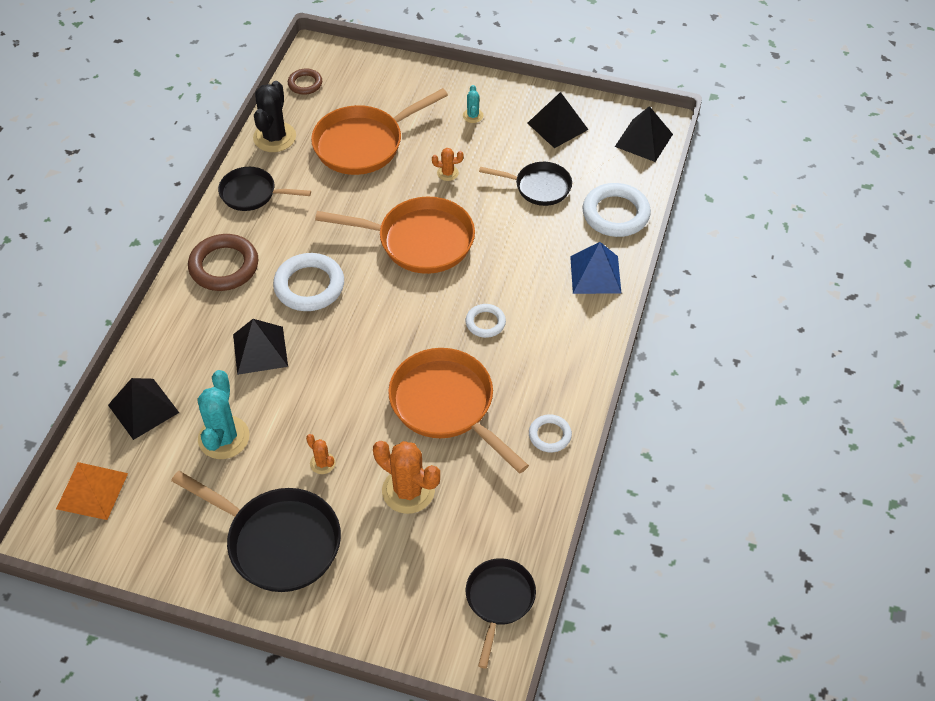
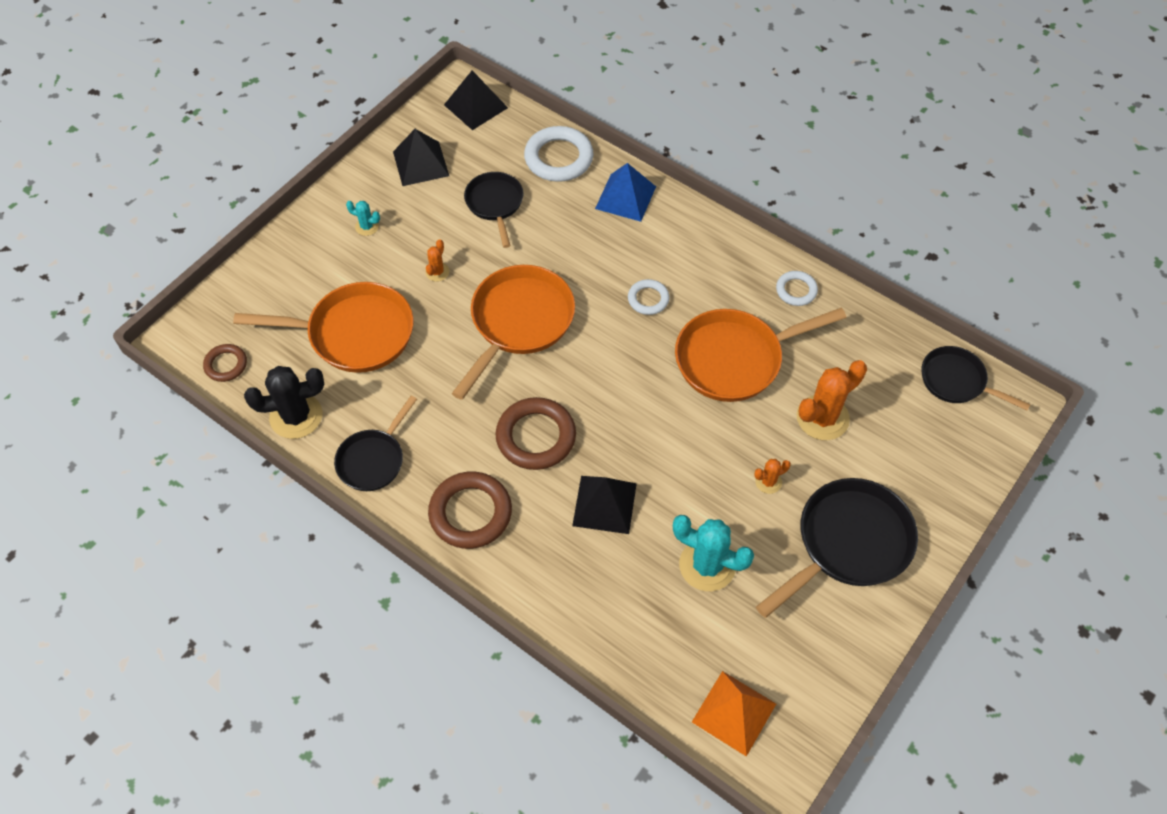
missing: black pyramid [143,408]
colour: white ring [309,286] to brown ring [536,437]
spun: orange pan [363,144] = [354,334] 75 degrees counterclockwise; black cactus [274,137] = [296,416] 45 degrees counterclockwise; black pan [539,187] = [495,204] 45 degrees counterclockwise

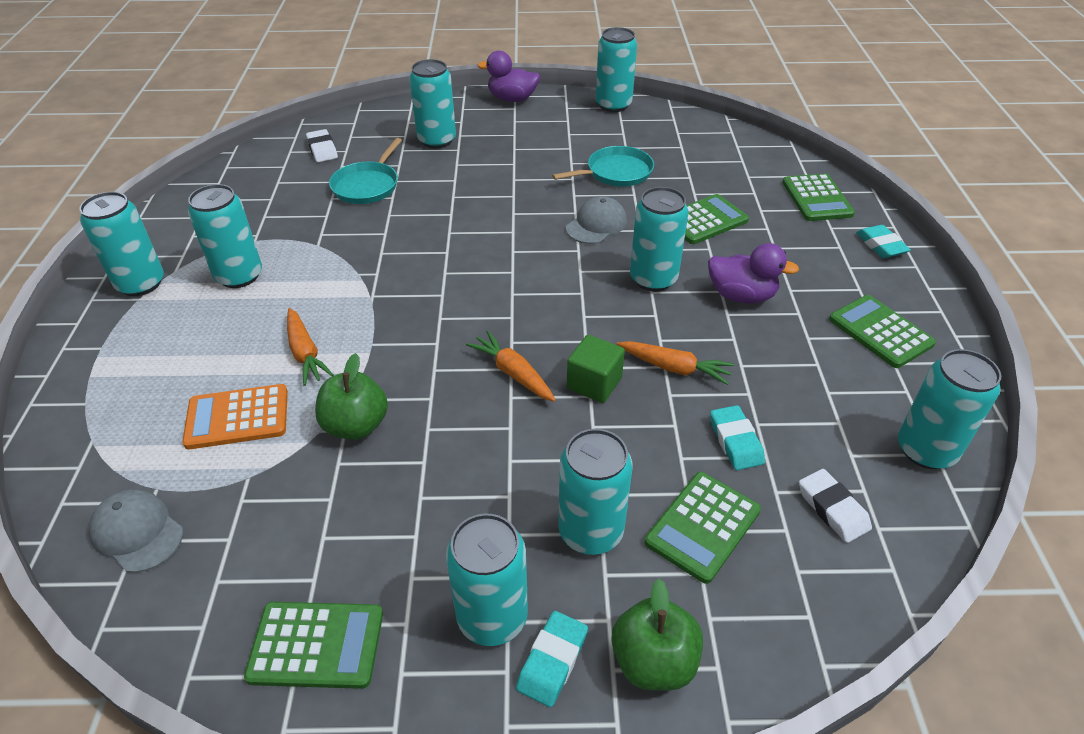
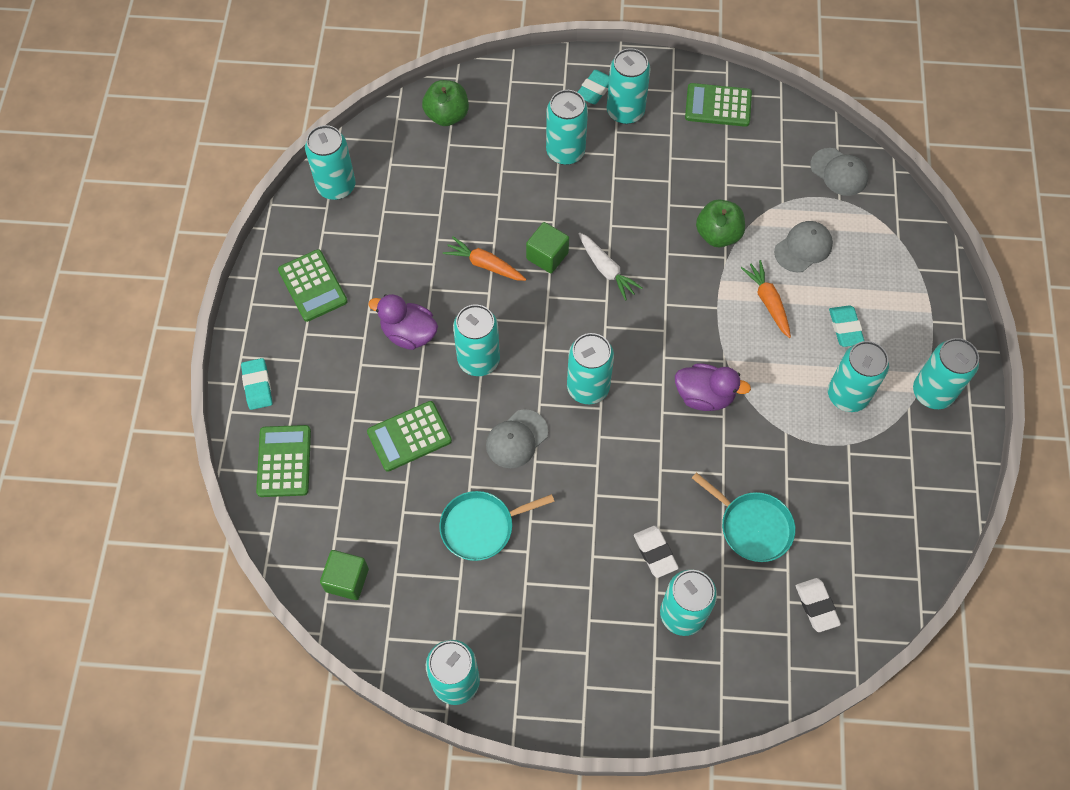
missing: green calculator [702,526]
appeared: green cube [347,580]; turquoise can [588,387]
relocated: green apple [653,661] to [447,115]; white eraser [832,509] to [655,553]; purple duck [512,99] to [704,396]; turquoise eraser [735,441] to [845,328]
exchanged: orange calculator [237,417] to grey cap [803,248]
colour: orange carrot [513,373] to white carrot [606,270]
spun: turquoise pan [367,185] = [752,526] 105 degrees clockwise

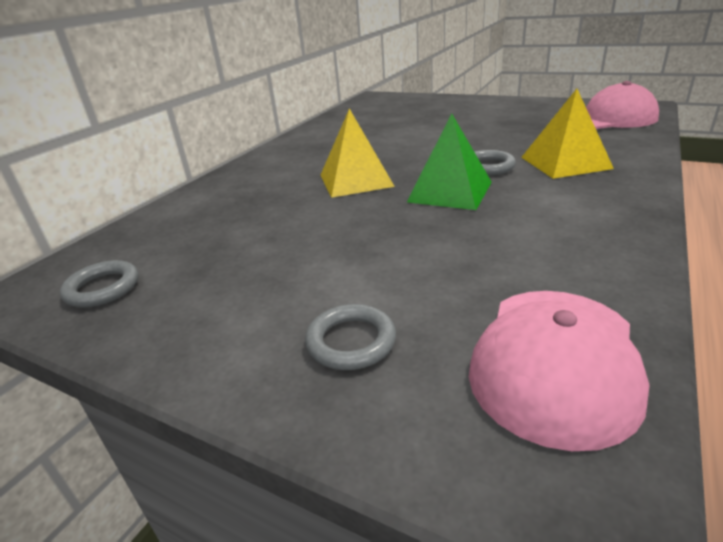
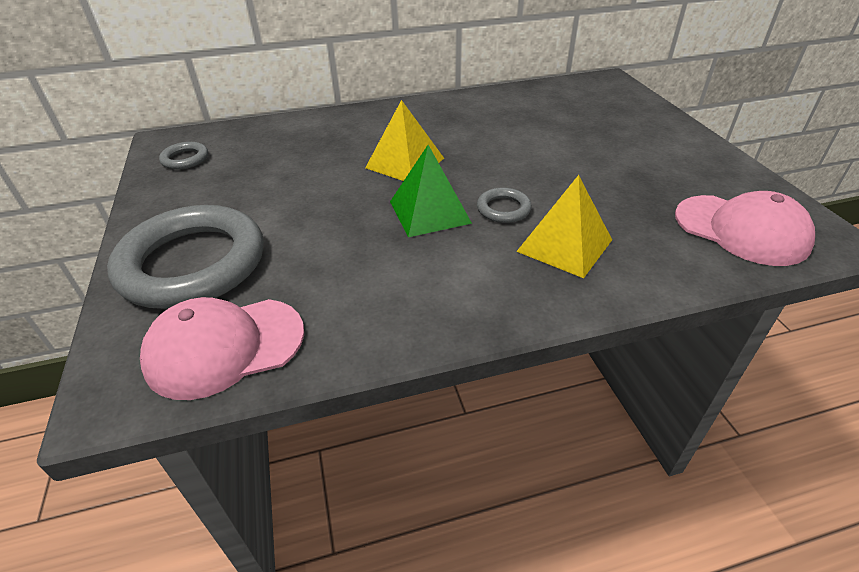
size: grey ring [351,341] = [193,263] x2.40

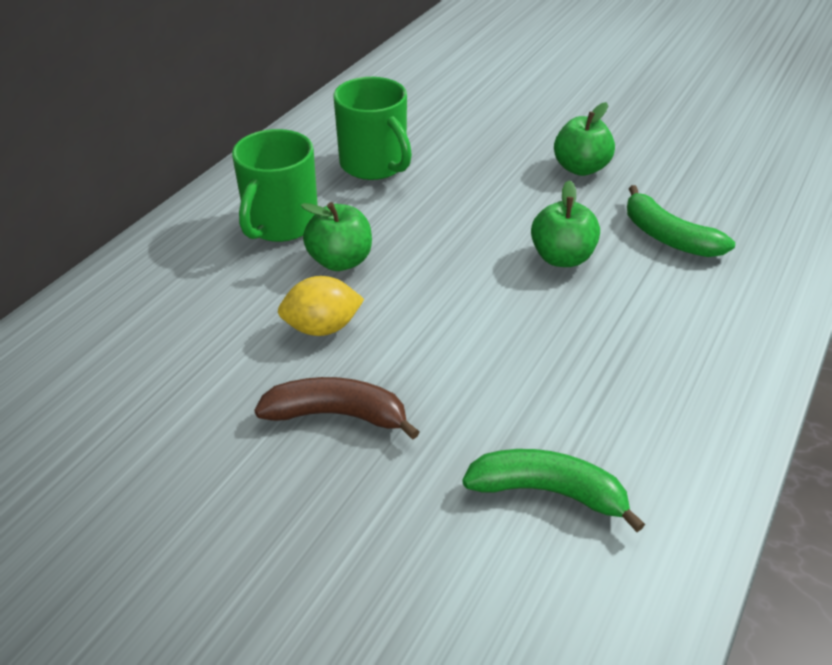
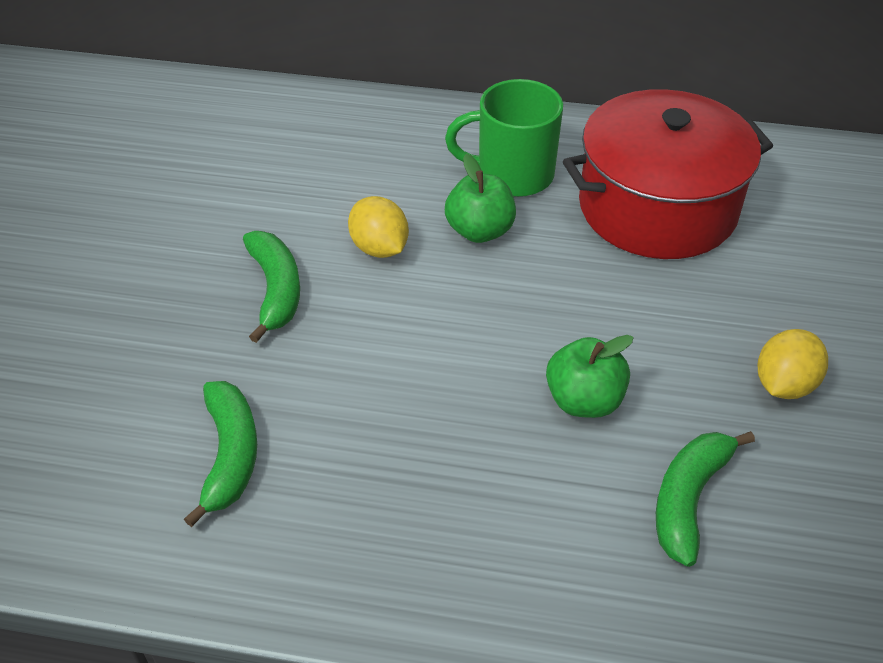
exchanged: green mug [374,165] to red pot [657,207]; green apple [580,168] to yellow lemon [784,384]
colour: brown banana [337,415] to green banana [275,290]

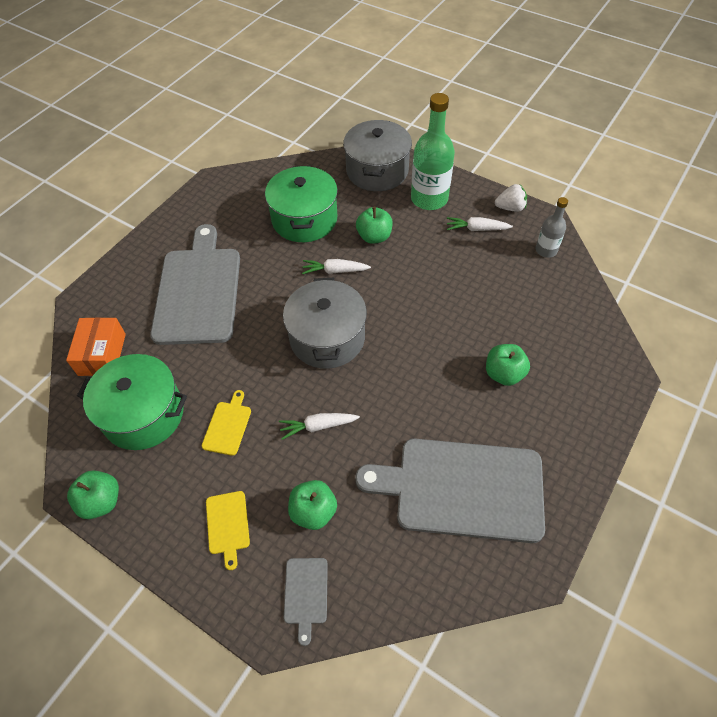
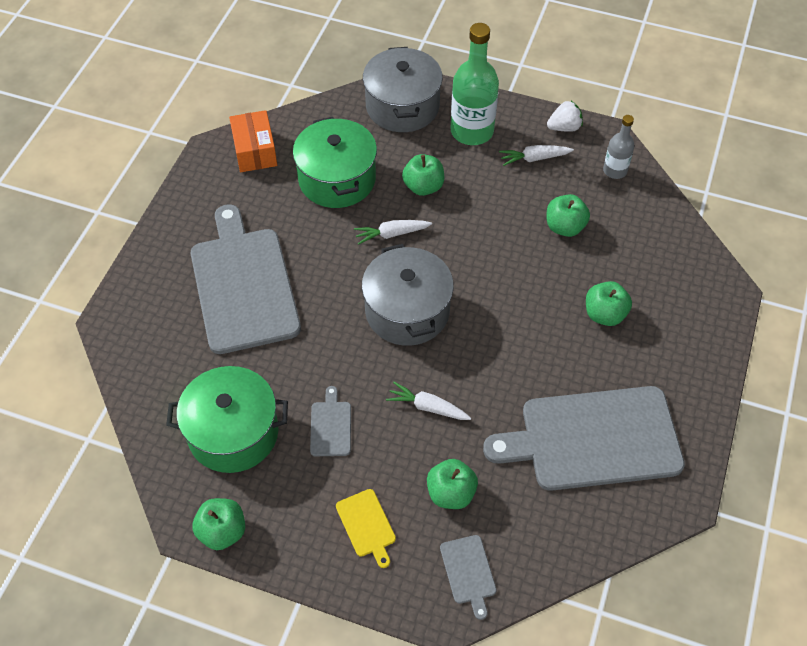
appeared: green apple [565,227]
relocated: orange box [102,354] to [255,151]
colour: yellow cutting board [227,426] to grey cutting board [330,426]
spun: white carrot [318,426] = [428,407] 45 degrees clockwise

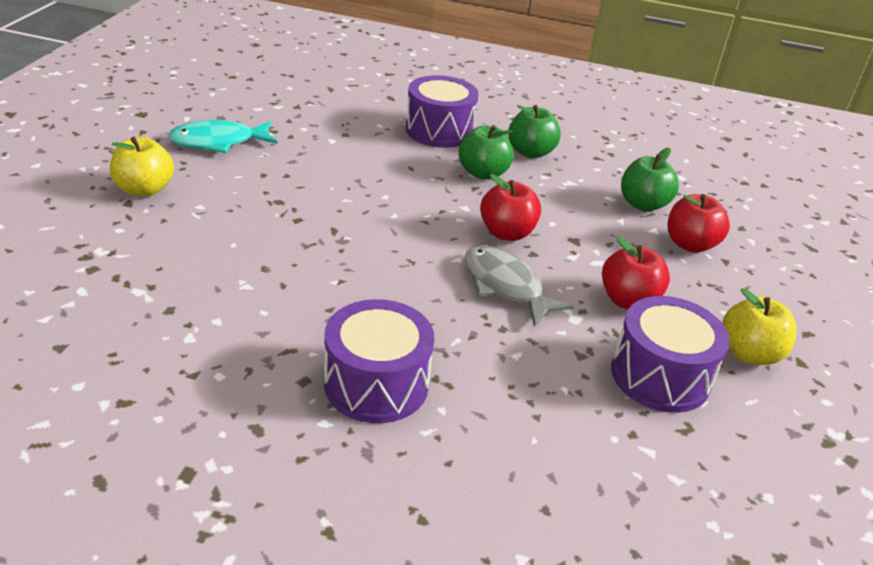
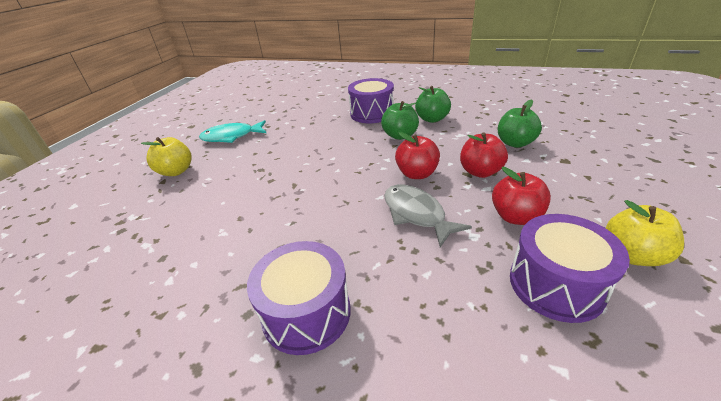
relocated: red apple [690,244] to [480,172]

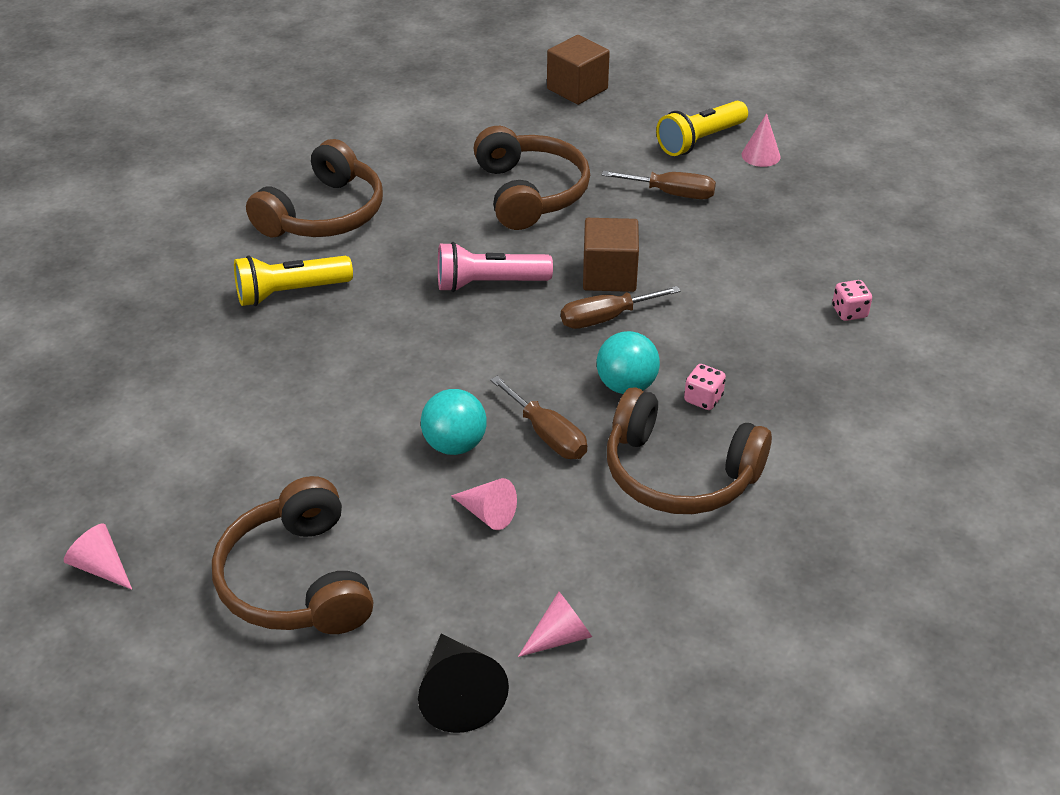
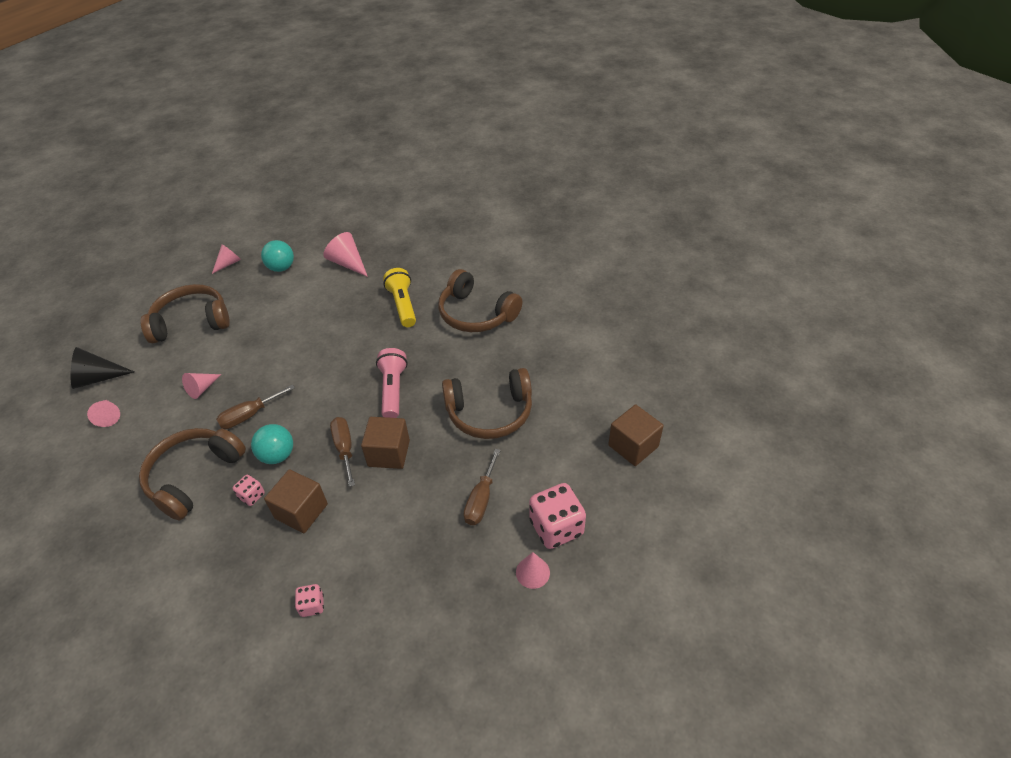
appeared: brown cube [301,511]; pink cone [348,263]
relocated: turquoise ball [454,445] to [281,268]
exchanged: yellow flashlight [700,140] to pink dice [556,527]

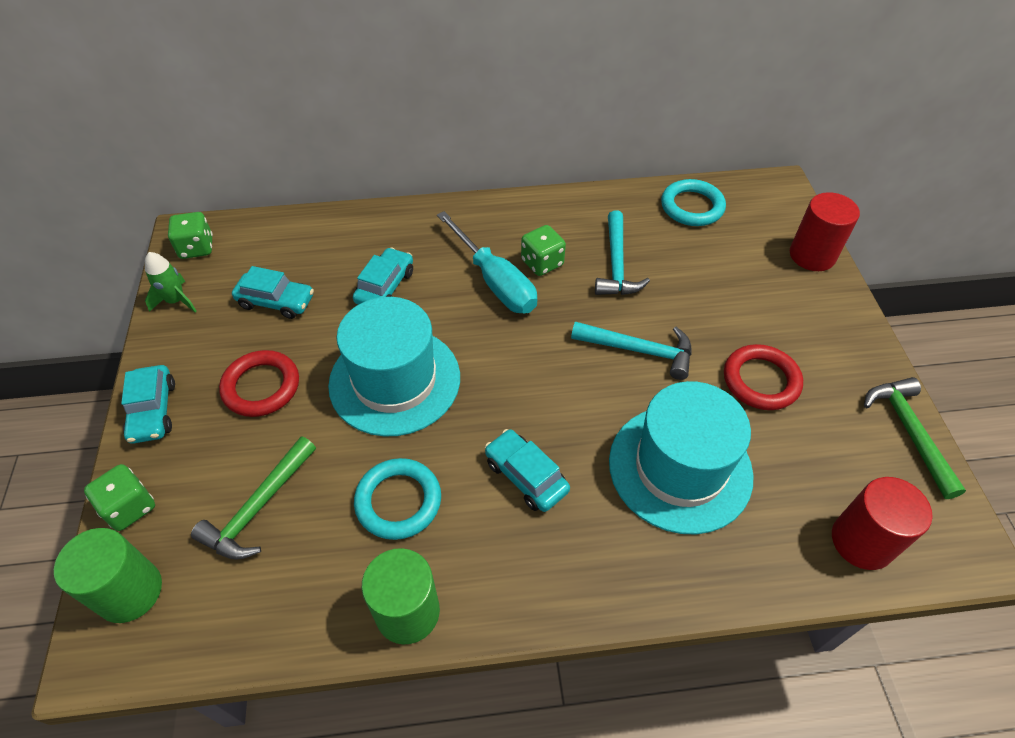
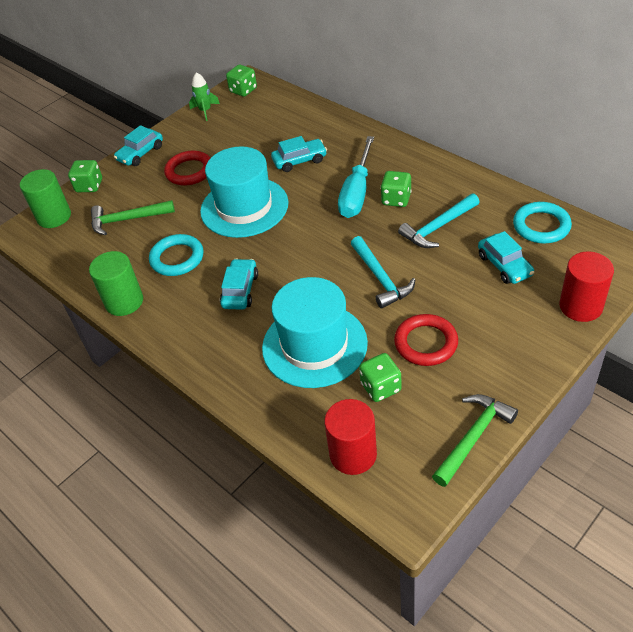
appeared: green dice [380,387]
relocated: turquoise car [276,301] to [504,265]

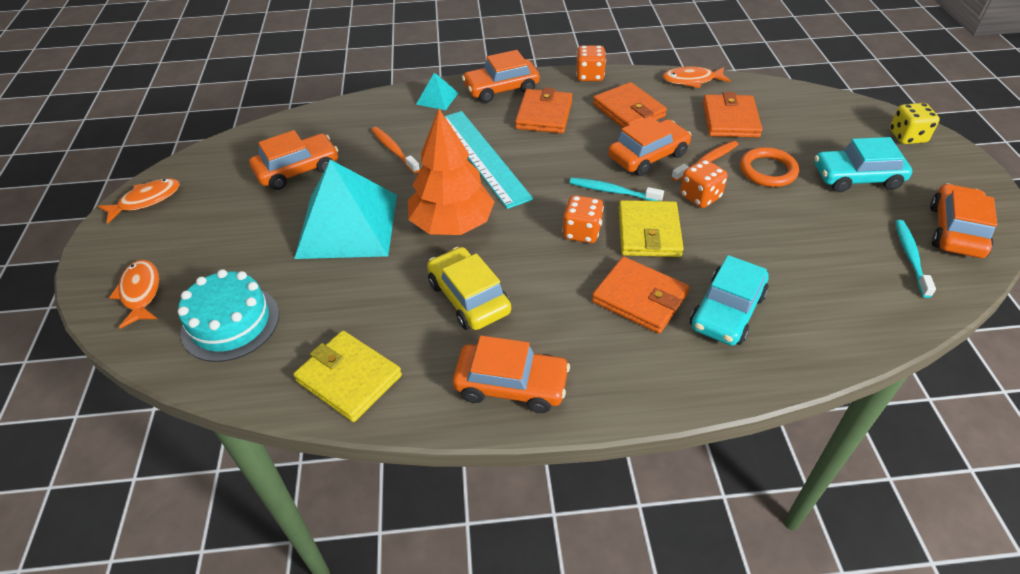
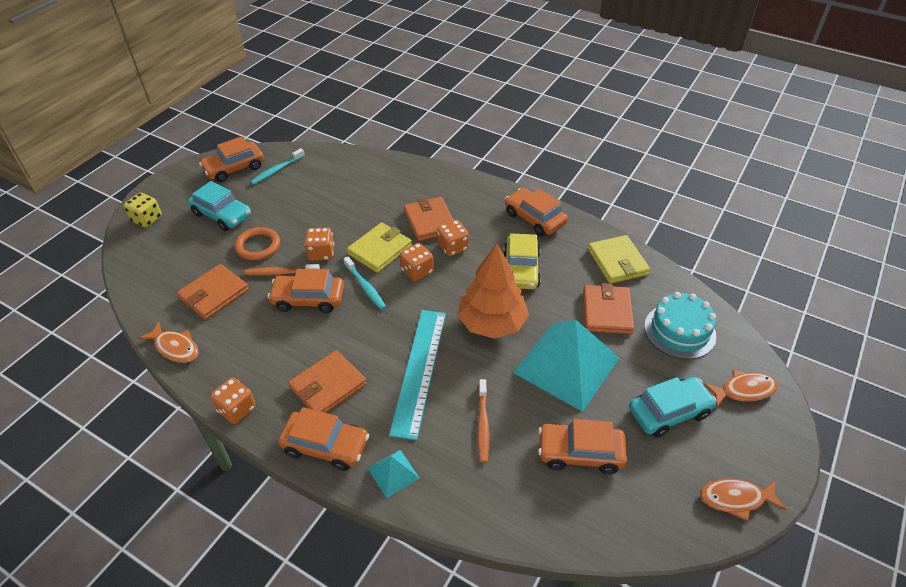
appeared: orange dice [453,247]
relocated: orange wallet [628,110] to [607,312]; turquoise car [727,311] to [669,412]
spun: orange fish [141,293] = [744,390] 120 degrees counterclockwise

